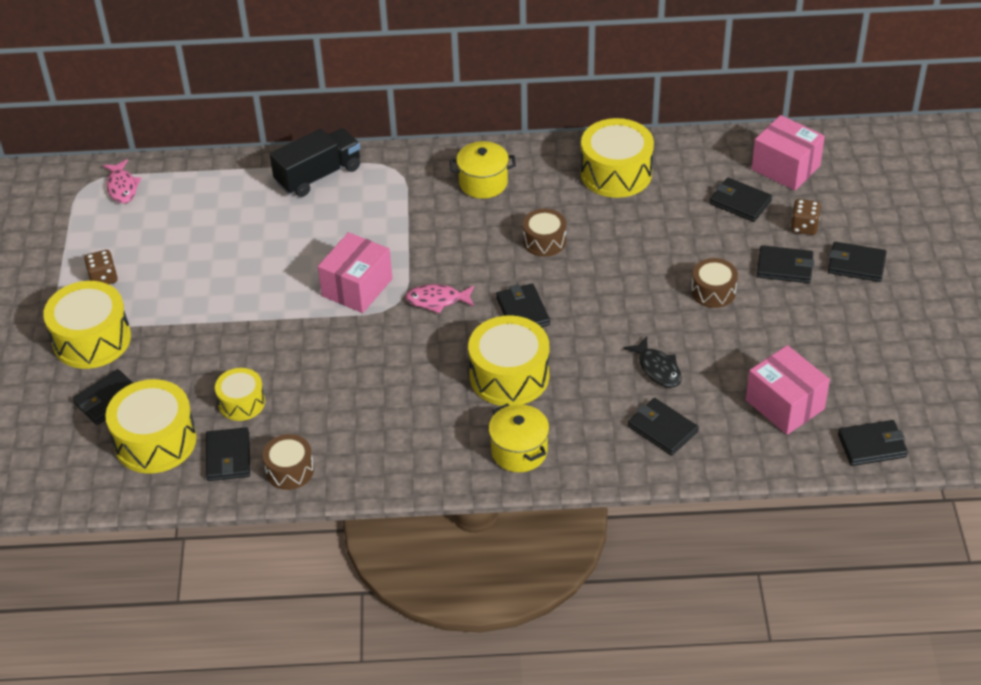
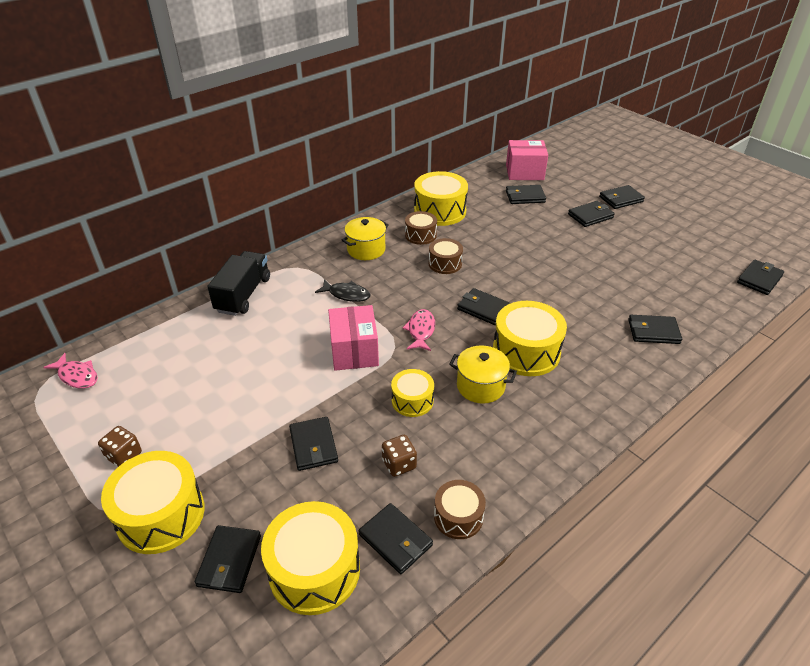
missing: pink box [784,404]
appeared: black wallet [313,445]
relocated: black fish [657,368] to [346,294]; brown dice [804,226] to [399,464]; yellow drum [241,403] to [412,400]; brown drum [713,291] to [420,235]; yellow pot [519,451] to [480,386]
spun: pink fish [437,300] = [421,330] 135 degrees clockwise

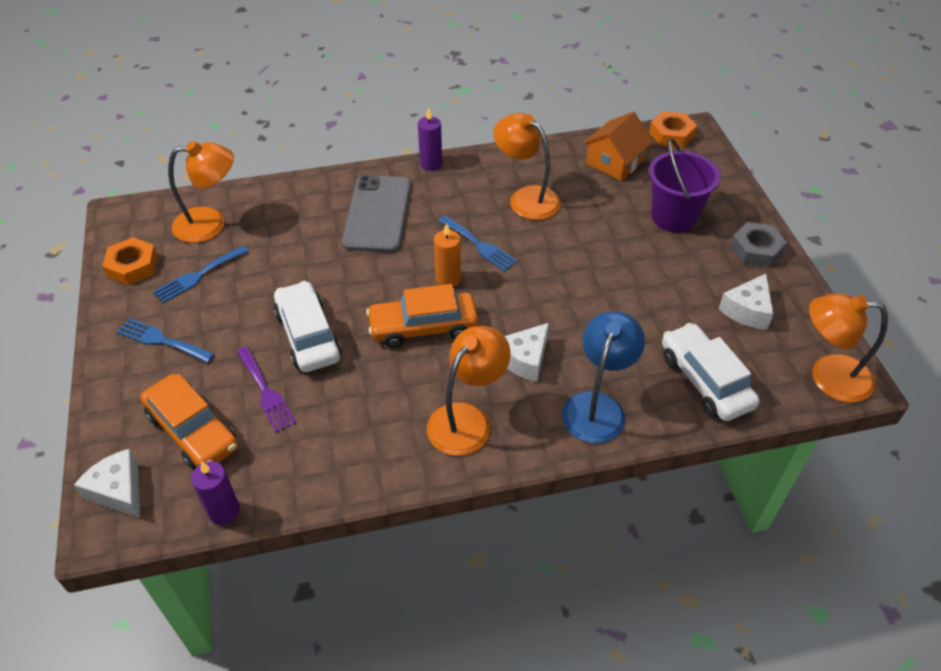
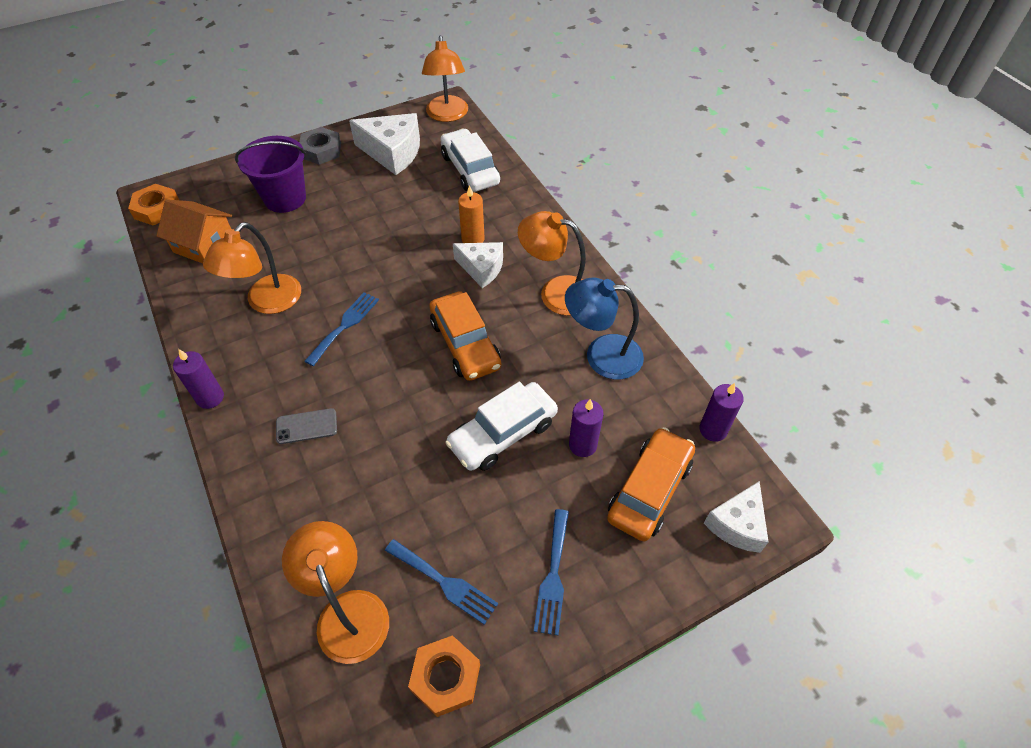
relocated: orange candle [448,279] to [473,239]; blue lamp [597,406] to [601,355]
exchanged: purple fork [266,392] to purple candle [582,445]
spun: white car [705,380] = [470,169] 105 degrees clockwise
size: grey phone [377,214] = [306,426] x0.47; white cheese [747,310] = [392,152] x1.53

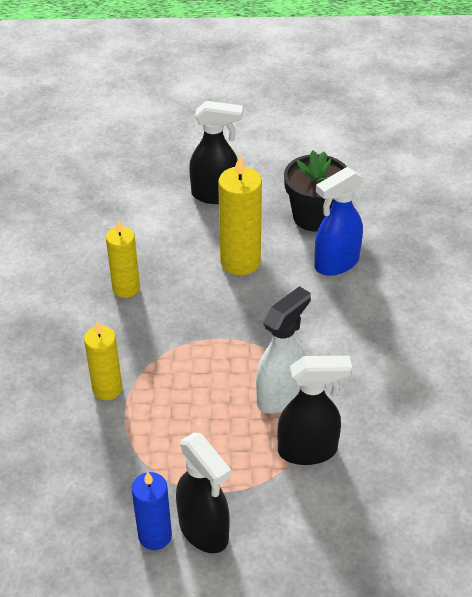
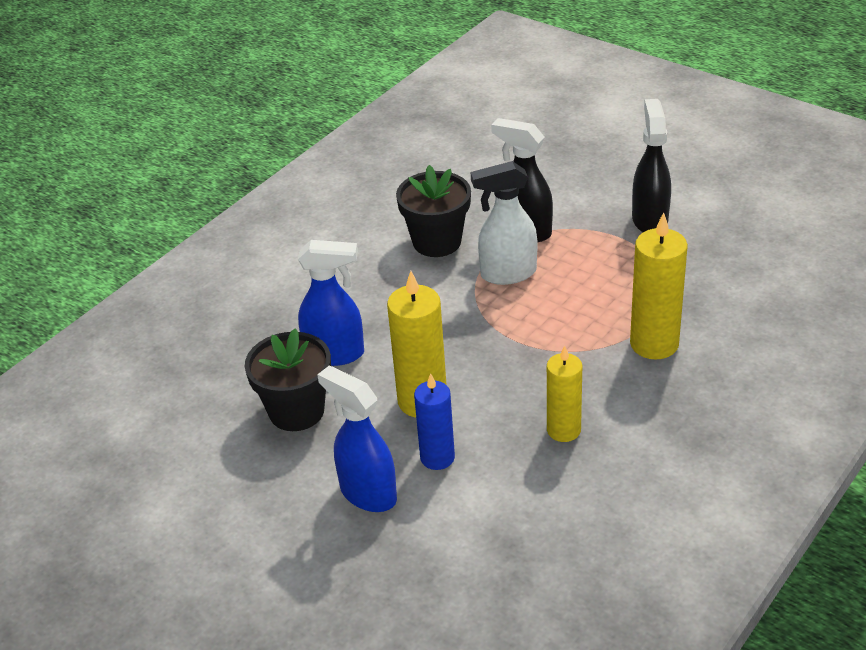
appeared: black flower pot [437,242]
relocated: blue candle [155,536] to [437,457]
colour: black spray bottle [216,195] to blue spray bottle [367,493]
size: yellow candle [107,389] = [654,344] x1.51

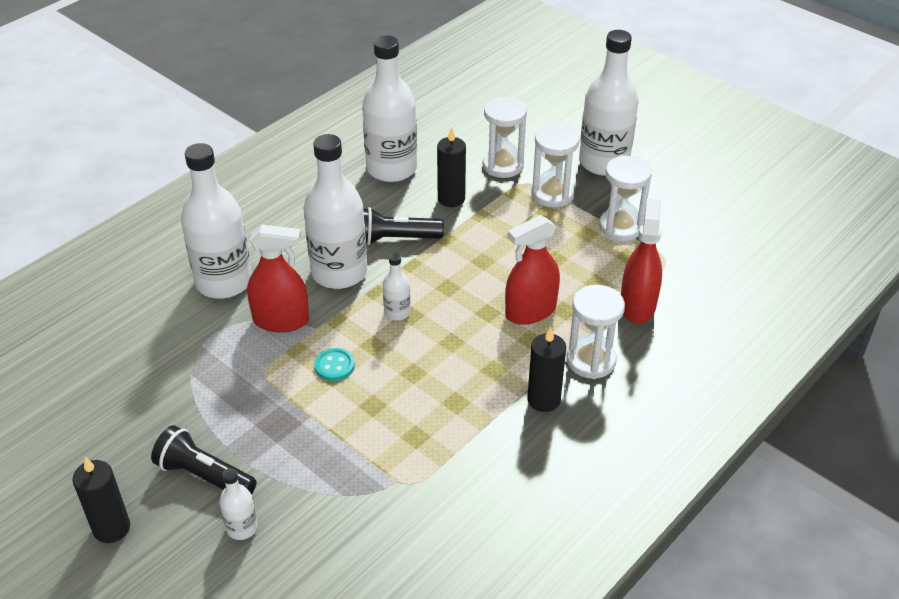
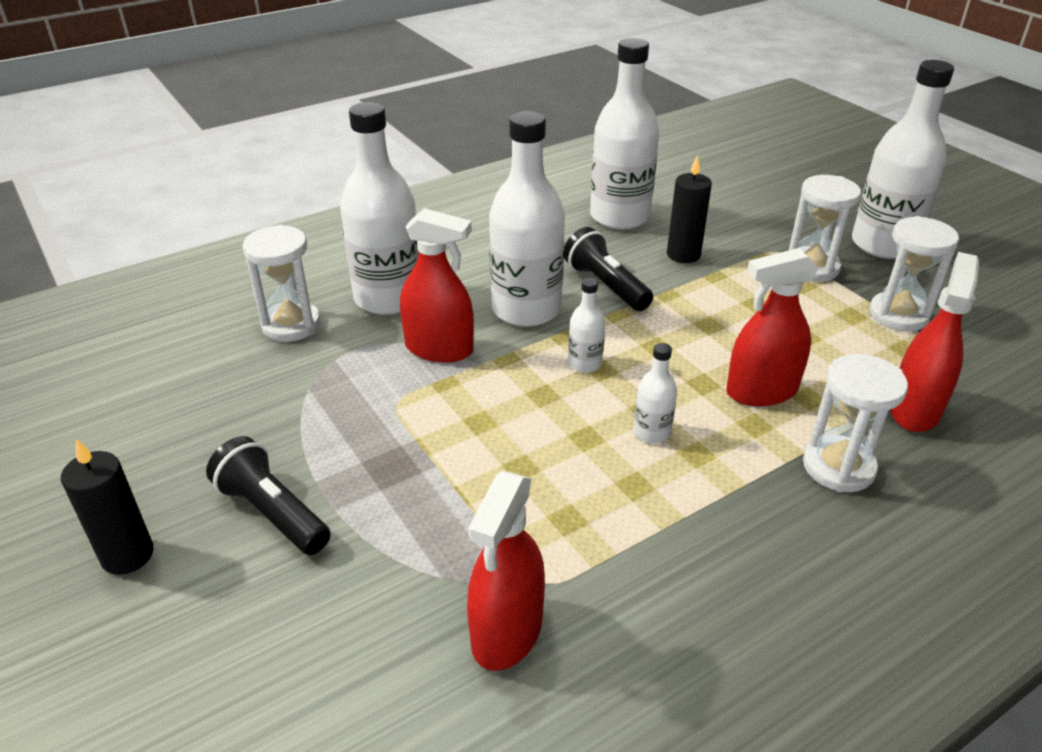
missing: turquoise button [334,366]; black candle [543,400]
appeared: red spray bottle [507,631]
relocated: white hourglass [503,165] to [291,325]; white bottle [242,528] to [651,432]
spun: black flashlight [396,239] = [605,285] 45 degrees clockwise

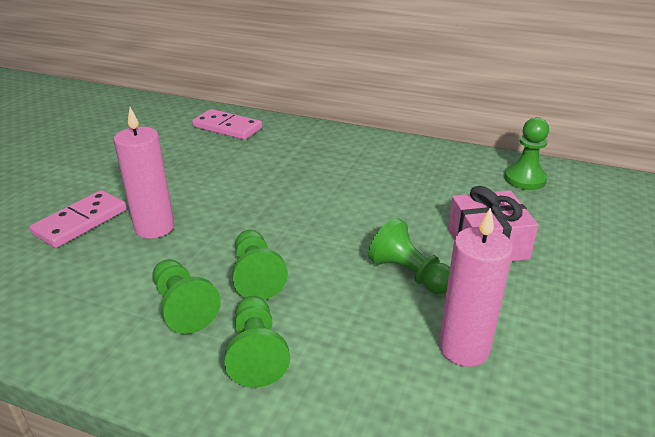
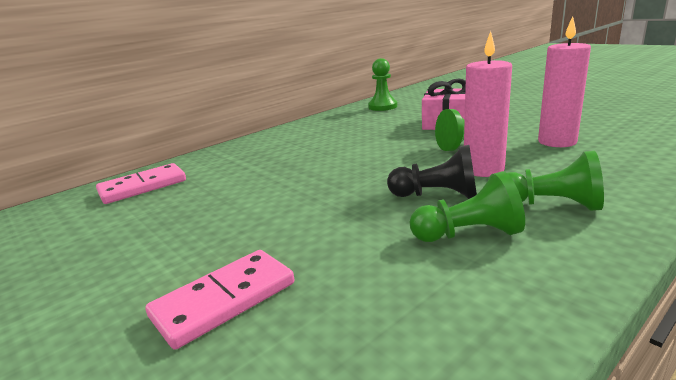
relocated: pink candle [154,227] to [483,170]
colour: green pawn [256,276] to black pawn [437,195]
spun: pink domino [80,222] = [224,300] 75 degrees clockwise

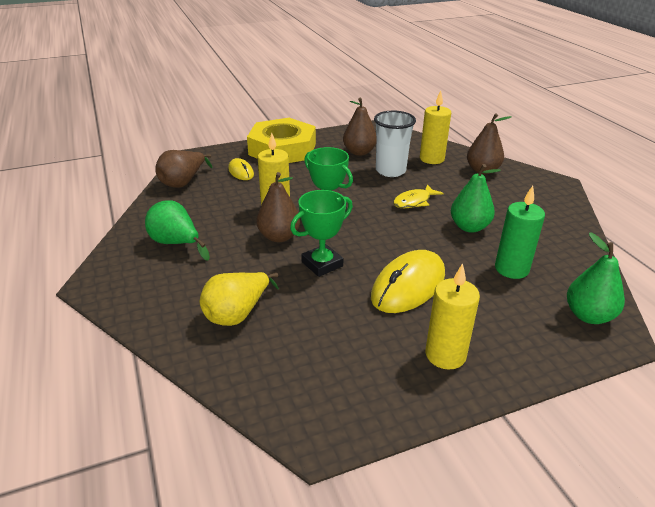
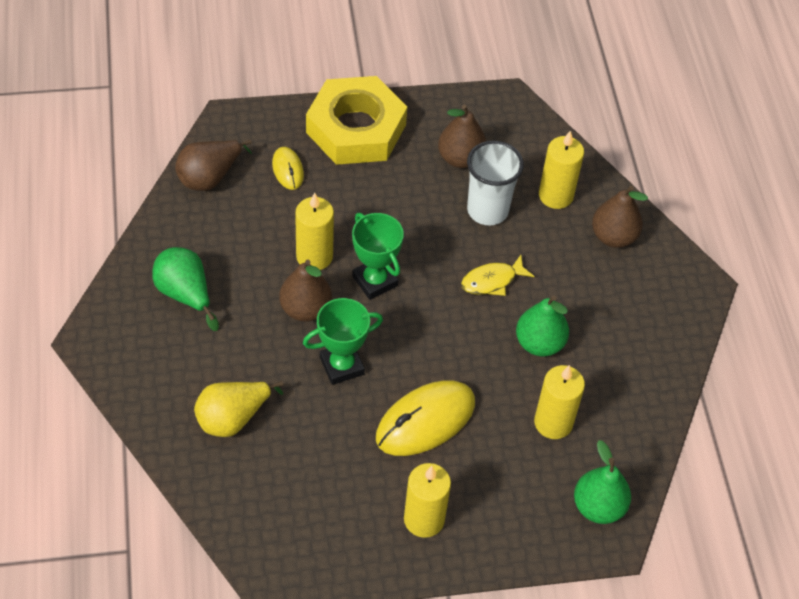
colour: green candle [511,269] to yellow candle [553,422]

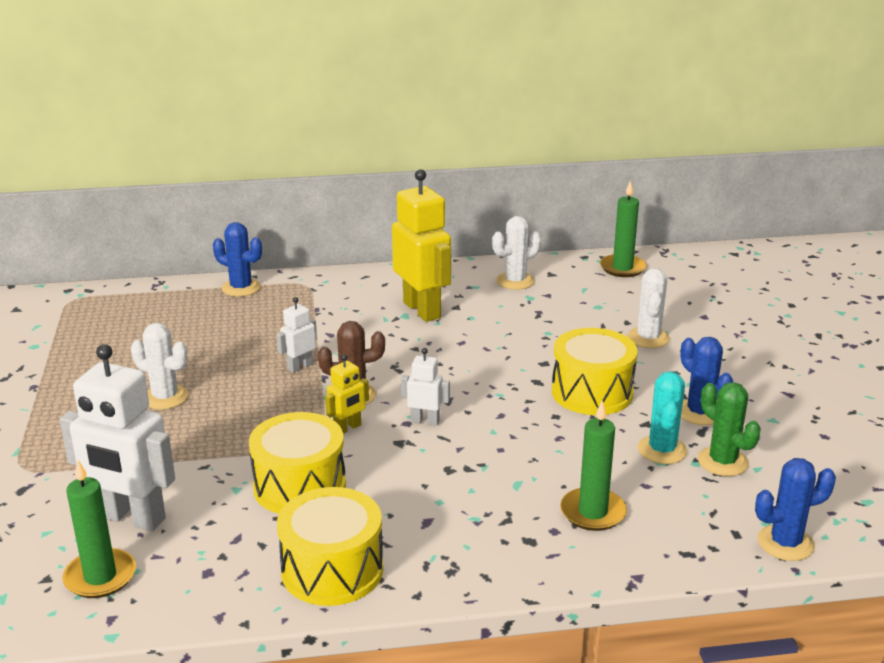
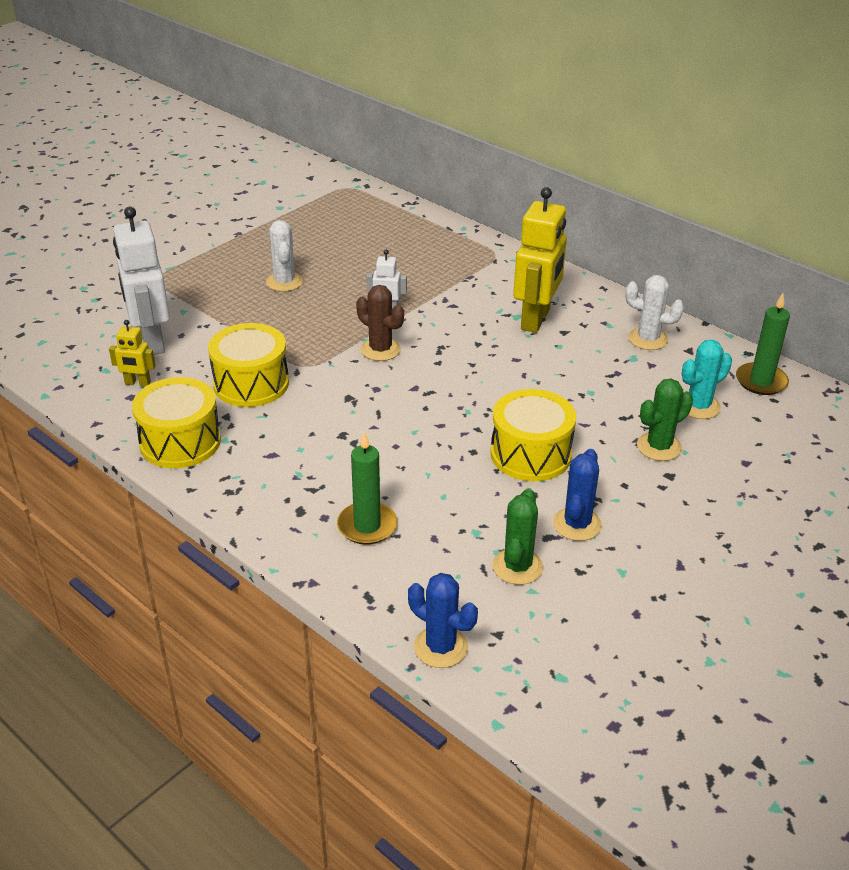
missing: green candle [100,577]; blue cactus [241,288]; white robot [425,421]
relocated: yellow robot [347,428] to [137,383]; turquoise cactus [662,450] to [698,406]
colour: white cactus [648,338] to green cactus [659,447]

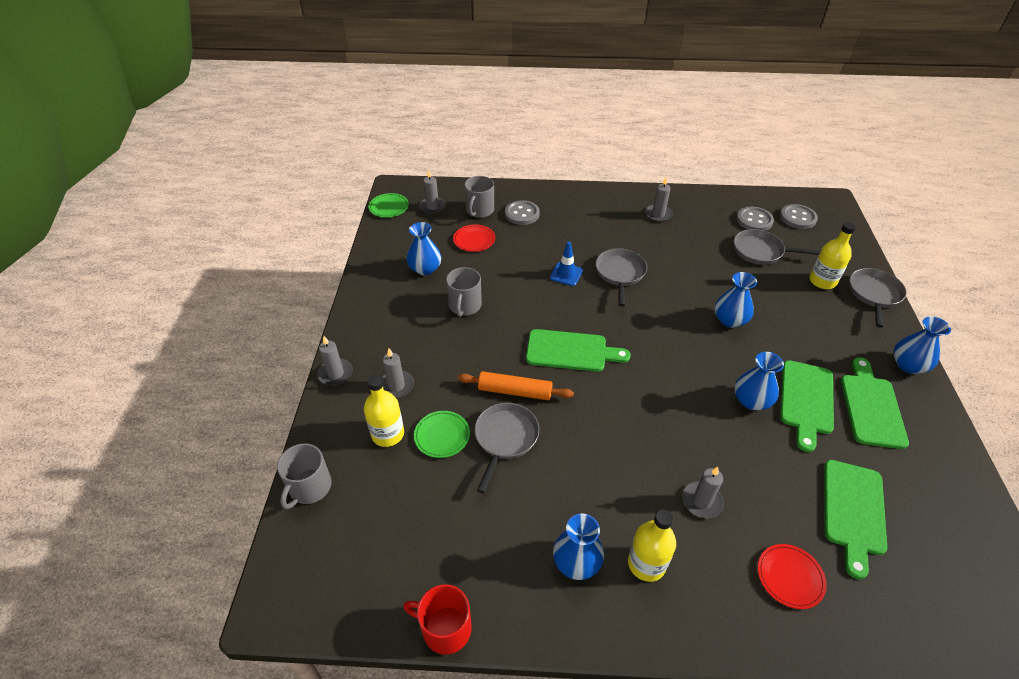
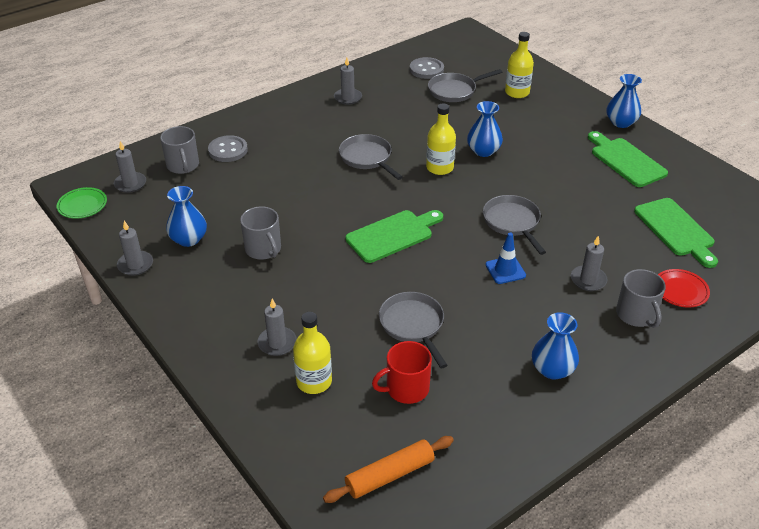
missing: green plate [442,435]; red plate [474,240]; blue vase [751,401]; grey button [797,218]; green cutting board [806,400]
relocated: grey candle [335,374] to [135,265]; orange rolling pin [515,391] to [390,475]; red mug [445,628] to [406,388]; yellow bottle [646,563] to [439,168]; grey pan [874,295] to [512,223]; blue traffic cone [566,274] to [505,270]; grey mug [309,487] to [636,315]

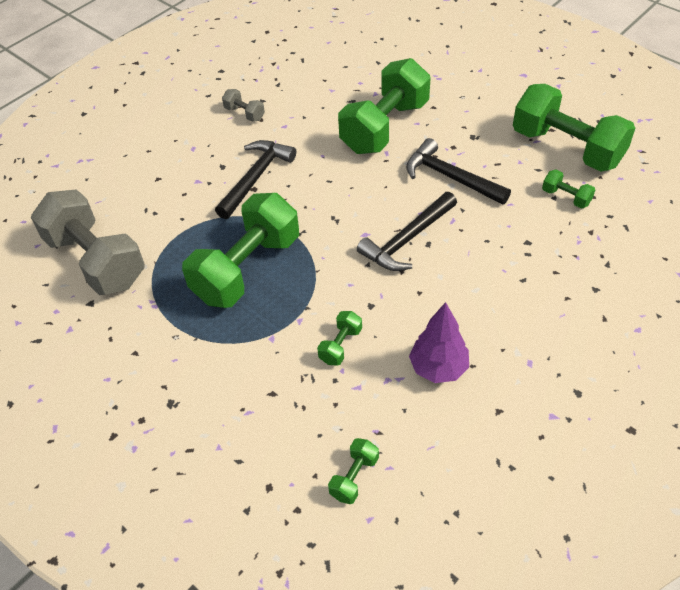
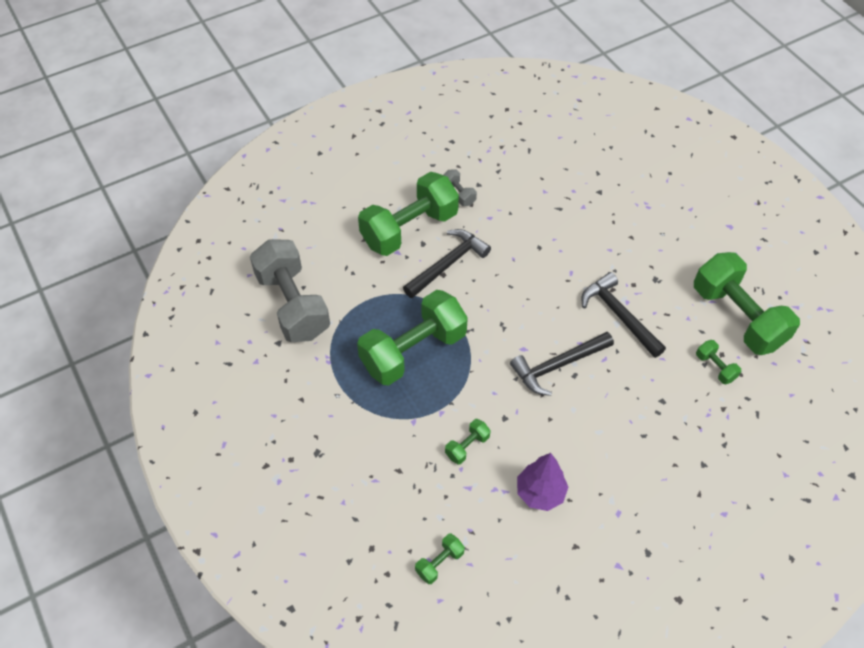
relocated: green dumbbell [385,127] to [409,229]

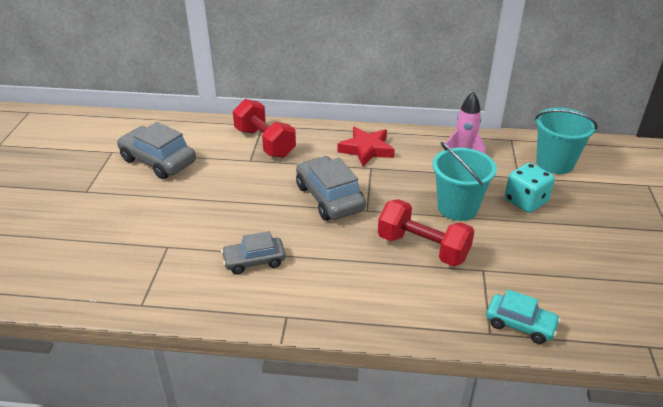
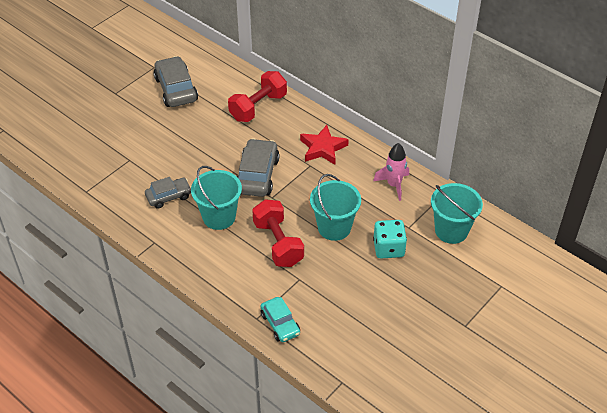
appeared: turquoise bucket [219,217]
spun: grey car [254,261] = [169,196] 135 degrees clockwise; red dumbbell [265,143] = [258,107] 45 degrees clockwise

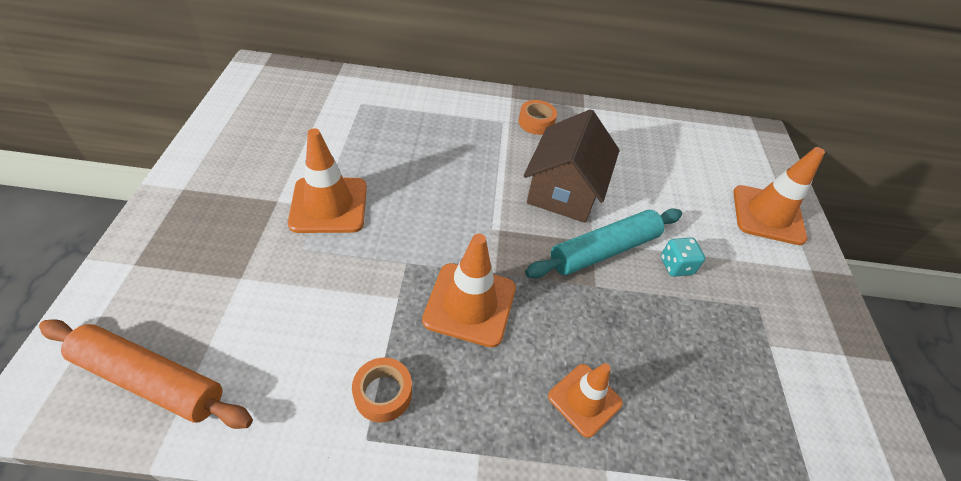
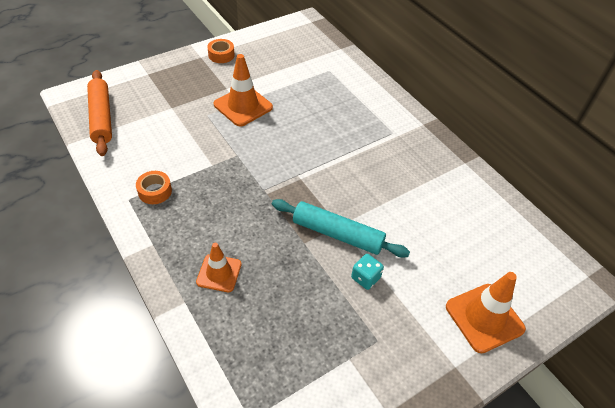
missing: orange traffic cone [470,304]; brown house [564,190]
relocated: orange tape [536,123] to [221,55]

